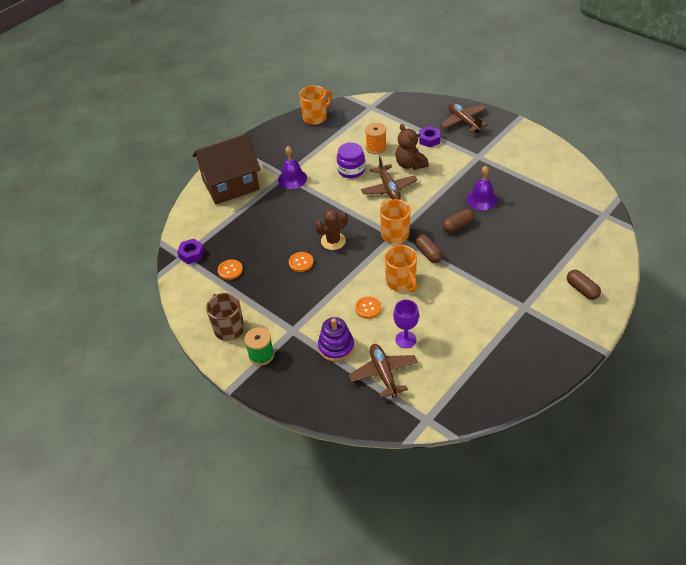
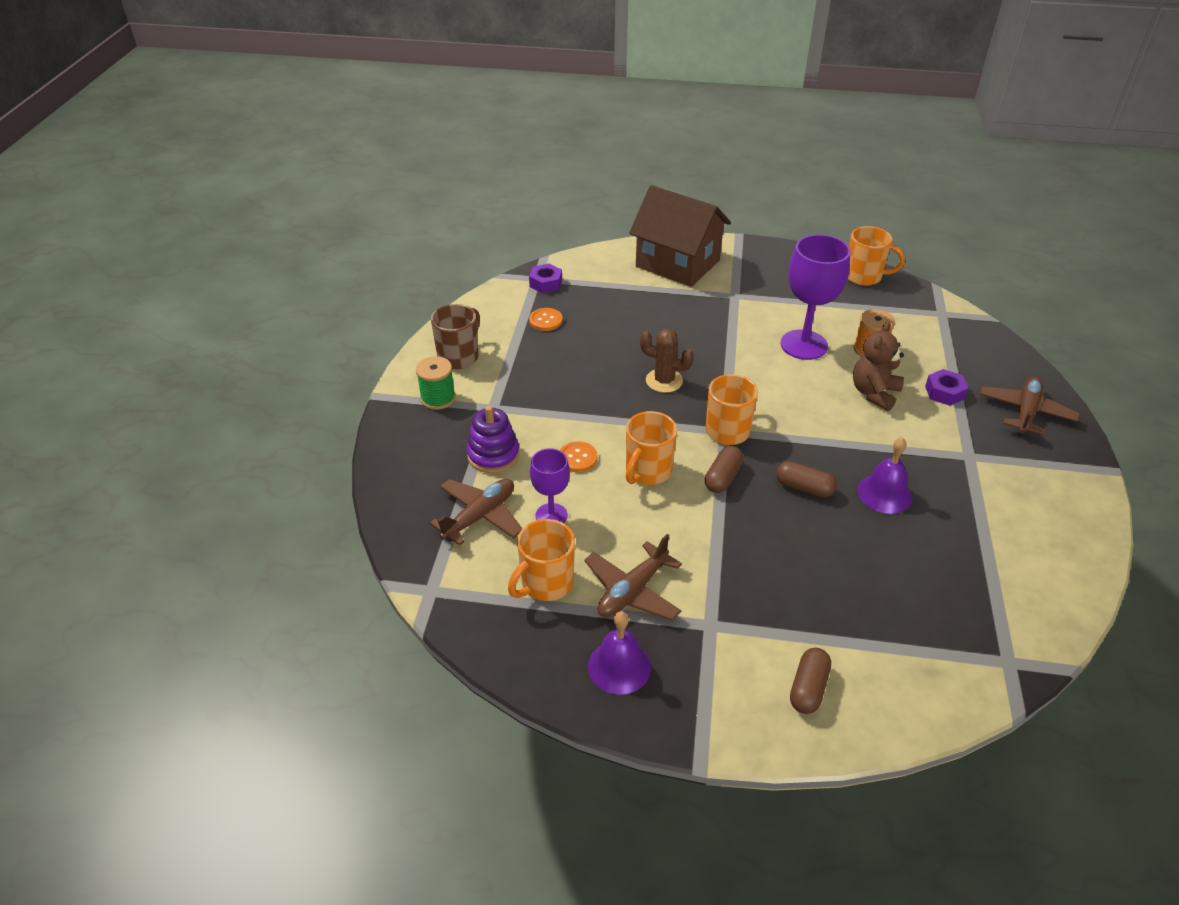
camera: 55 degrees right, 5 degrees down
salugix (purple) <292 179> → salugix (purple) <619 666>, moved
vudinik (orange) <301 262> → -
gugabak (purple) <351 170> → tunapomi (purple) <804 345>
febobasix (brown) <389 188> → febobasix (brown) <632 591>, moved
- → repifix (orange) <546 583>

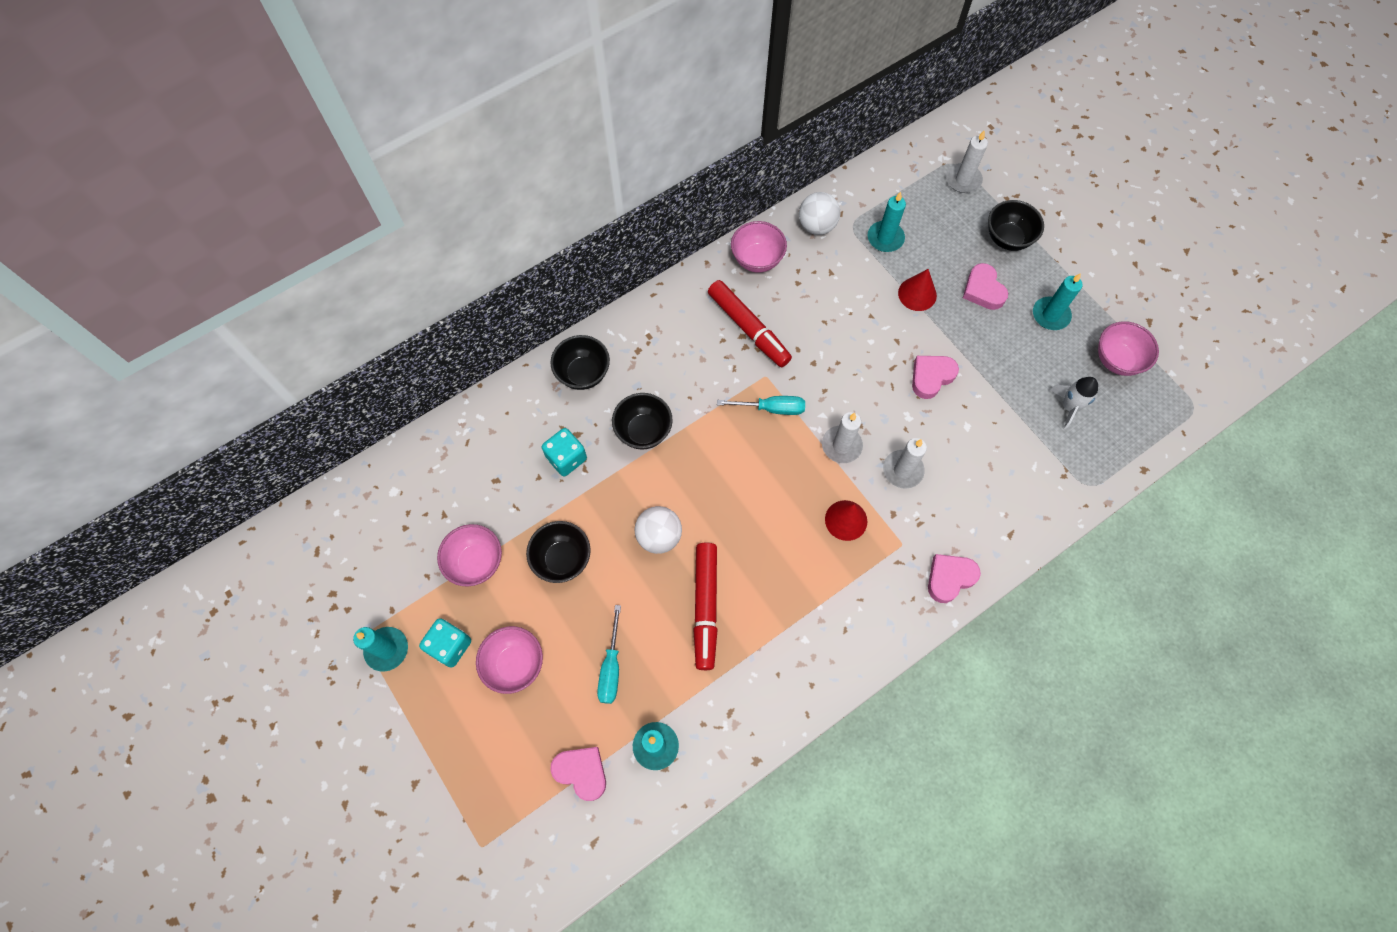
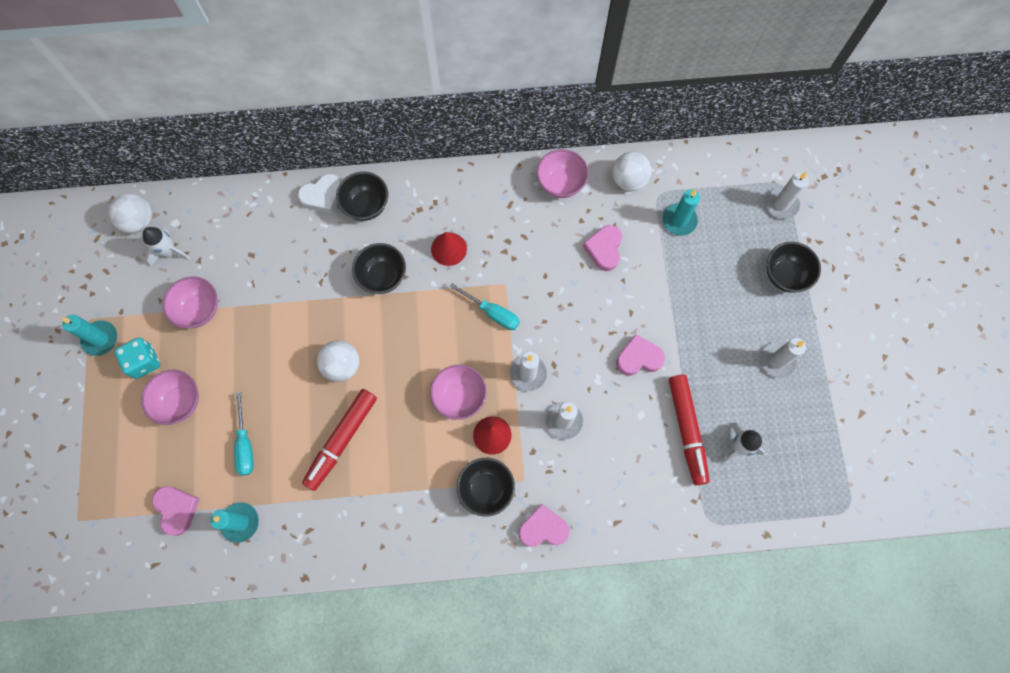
camera: 30 degrees right, 5 degrees up
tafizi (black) <562 559> → tafizi (black) <486 489>, moved
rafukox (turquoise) <566 458> → -
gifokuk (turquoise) <611 667> → gifokuk (turquoise) <245 445>, 45 degrees counterclockwise
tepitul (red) <748 328> → tepitul (red) <687 430>, moved
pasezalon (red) <917 294> → pasezalon (red) <449 249>, moved
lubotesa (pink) <983 290> → lubotesa (pink) <604 249>, moved
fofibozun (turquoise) <1050 315> → fofibozun (white) <777 361>
tafizi (pink) <1116 360> → tafizi (pink) <459 397>, moved
- → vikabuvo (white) <139 221>
- → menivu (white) <169 252>
- → lubotesa (white) <322 196>

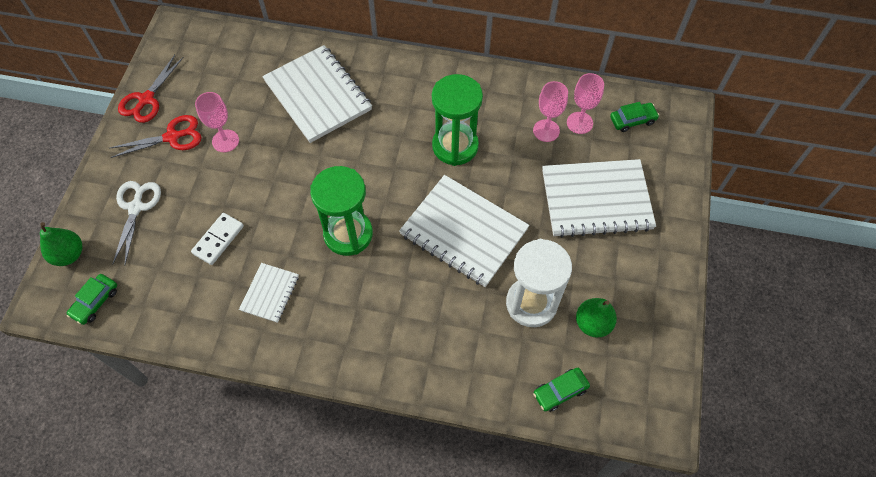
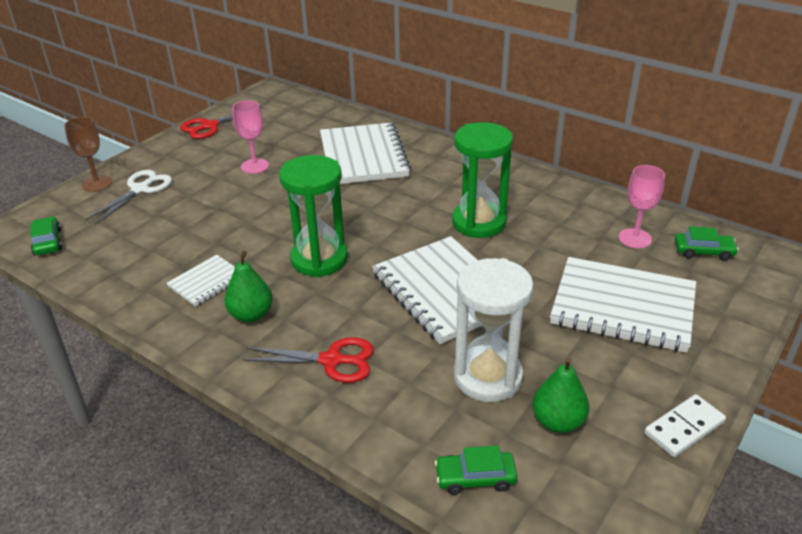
camera: 25 degrees right, 25 degrees down
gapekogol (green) <69 254> → gapekogol (green) <251 315>, moved
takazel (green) <95 302> → takazel (green) <48 242>, 105 degrees clockwise
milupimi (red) <172 137> → milupimi (red) <332 360>, moved
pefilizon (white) <218 239> → pefilizon (white) <684 428>, moved
tunapomi (pink) <546 130> → -
- → tunapomi (brown) <97 184>

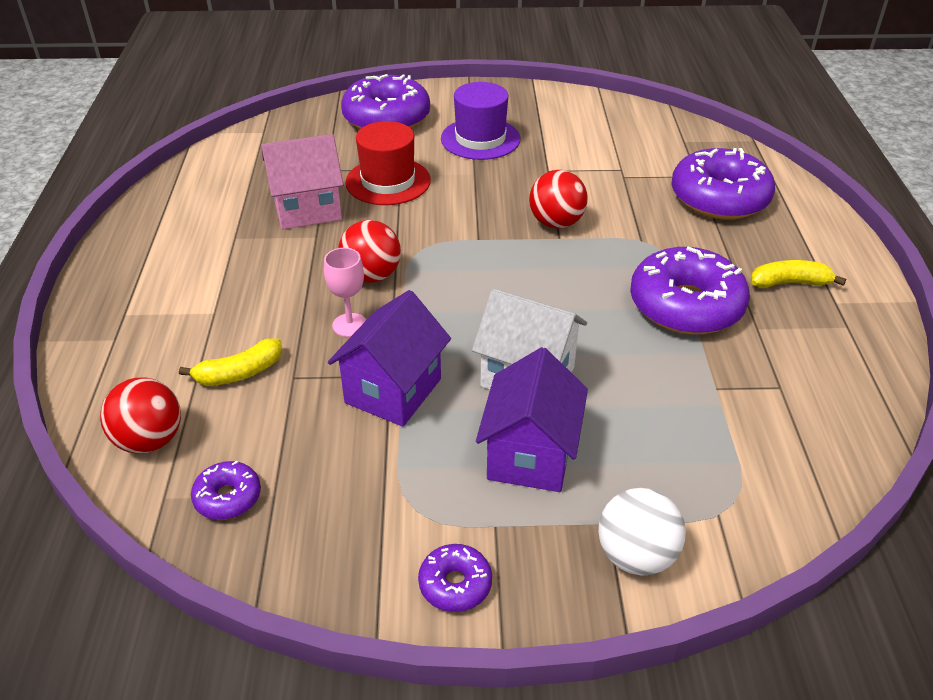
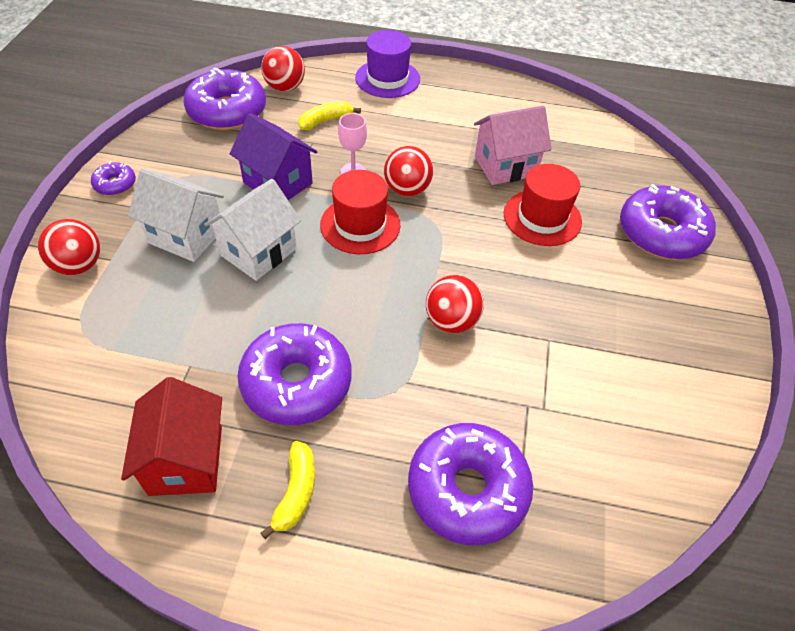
camera: 100 degrees right, 10 degrees up
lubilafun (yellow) <239 373> → lubilafun (yellow) <326 121>, 75 degrees clockwise
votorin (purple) <228 497> → votorin (purple) <227 111>, x2.11
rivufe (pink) <307 210> → rivufe (pink) <505 166>, 75 degrees clockwise
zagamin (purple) <480 139> → zagamin (purple) <387 78>, moved
rivufe (purple) <530 455> → rivufe (white) <186 236>
vikabuvo (white) <636 556> → vikabuvo (red) <79 265>
- → rivufe (red) <186 460>
- → zagamin (red) <360 225>

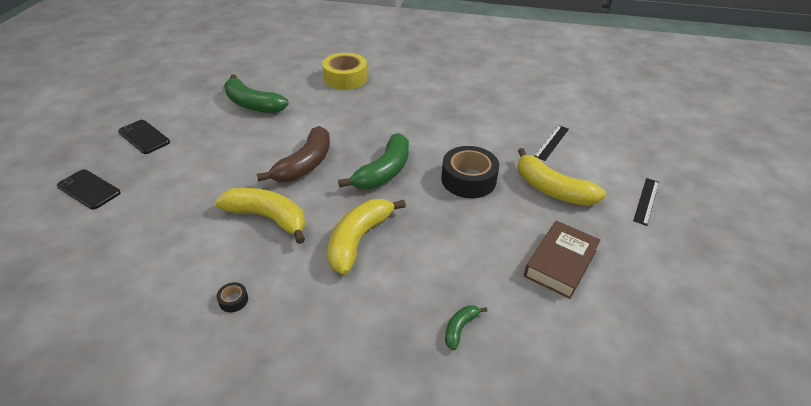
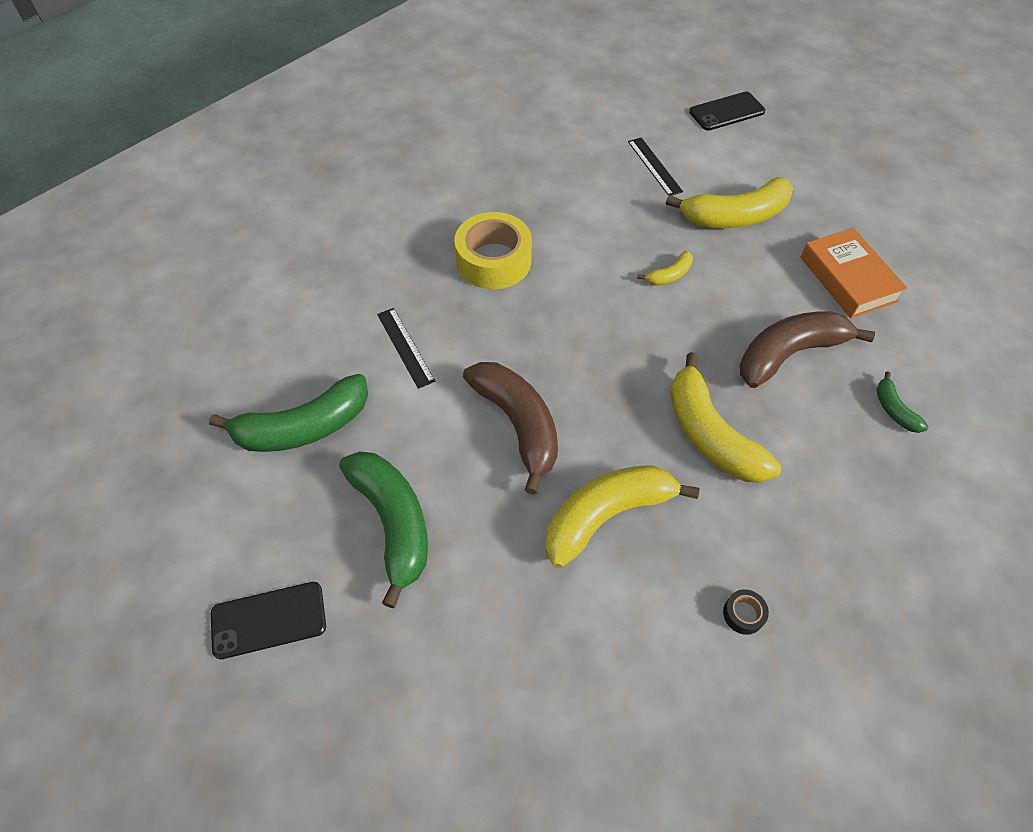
camera: 55 degrees left, 15 degrees up
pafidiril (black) <89 189> → pafidiril (black) <726 112>, moved
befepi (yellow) <345 78> → befepi (yellow) <493 261>, moved
lubilafun (green) <384 172> → lubilafun (green) <393 523>, moved
befepi (black) <468 179> → lubilafun (yellow) <669 275>
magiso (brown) <560 263> → magiso (orange) <848 279>
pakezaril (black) <646 201> → pakezaril (black) <405 347>, moved
- → lubilafun (brown) <789 354>

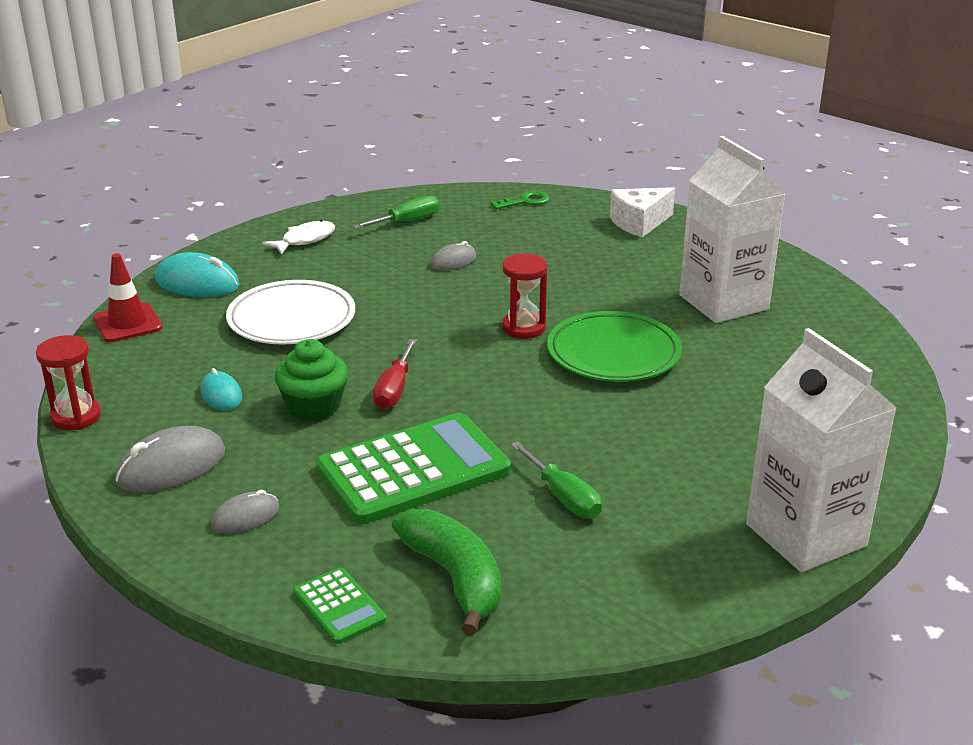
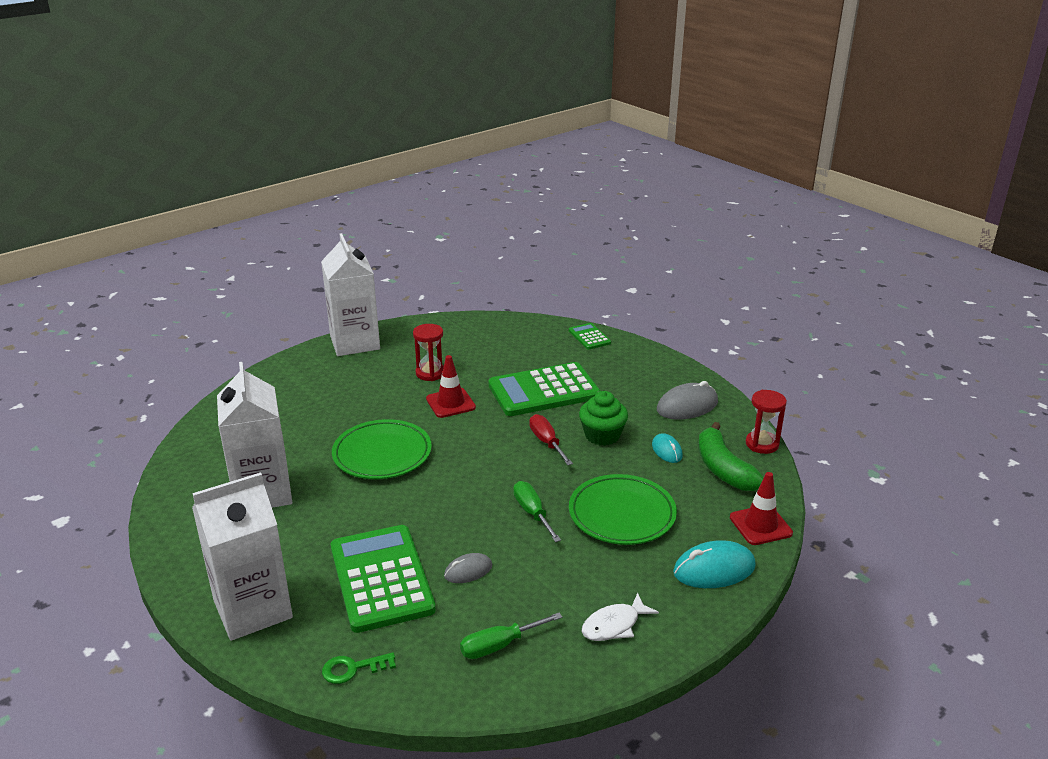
camera: 170 degrees left, 0 degrees up
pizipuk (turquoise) <197 283> → pizipuk (turquoise) <714 569>, 45 degrees counterclockwise
pizipuk (grey) <246 517> → -
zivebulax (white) <291 319> → zivebulax (green) <622 514>
gifokuk (red) <394 389> → gifokuk (red) <547 442>, 45 degrees counterclockwise
lubilafun (green) <455 578> → lubilafun (green) <723 469>, moved
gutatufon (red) <523 328> → gutatufon (red) <430 373>, moved
gifokuk (green) <563 497> → gifokuk (green) <532 513>, moved
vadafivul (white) <639 223> → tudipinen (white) <253 609>
- → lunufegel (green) <381 578>
- → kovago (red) <450 403>

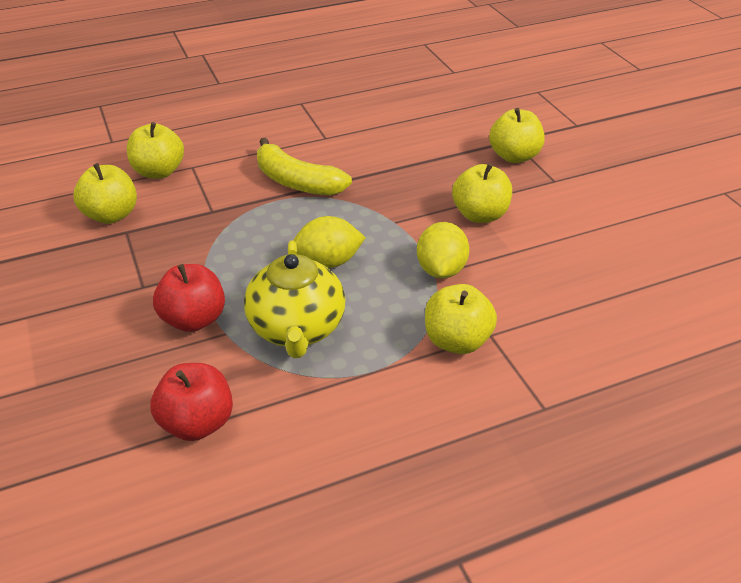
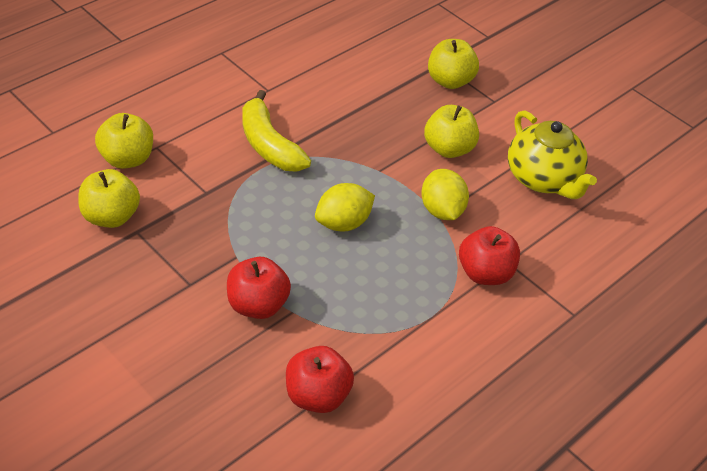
camera: 25 degrees left, 5 degrees up
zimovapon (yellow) <297 329> → zimovapon (yellow) <543 179>, moved
lubilafun (yellow) <297 182> → lubilafun (yellow) <269 145>, 45 degrees clockwise
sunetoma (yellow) <457 341> → sunetoma (red) <485 273>

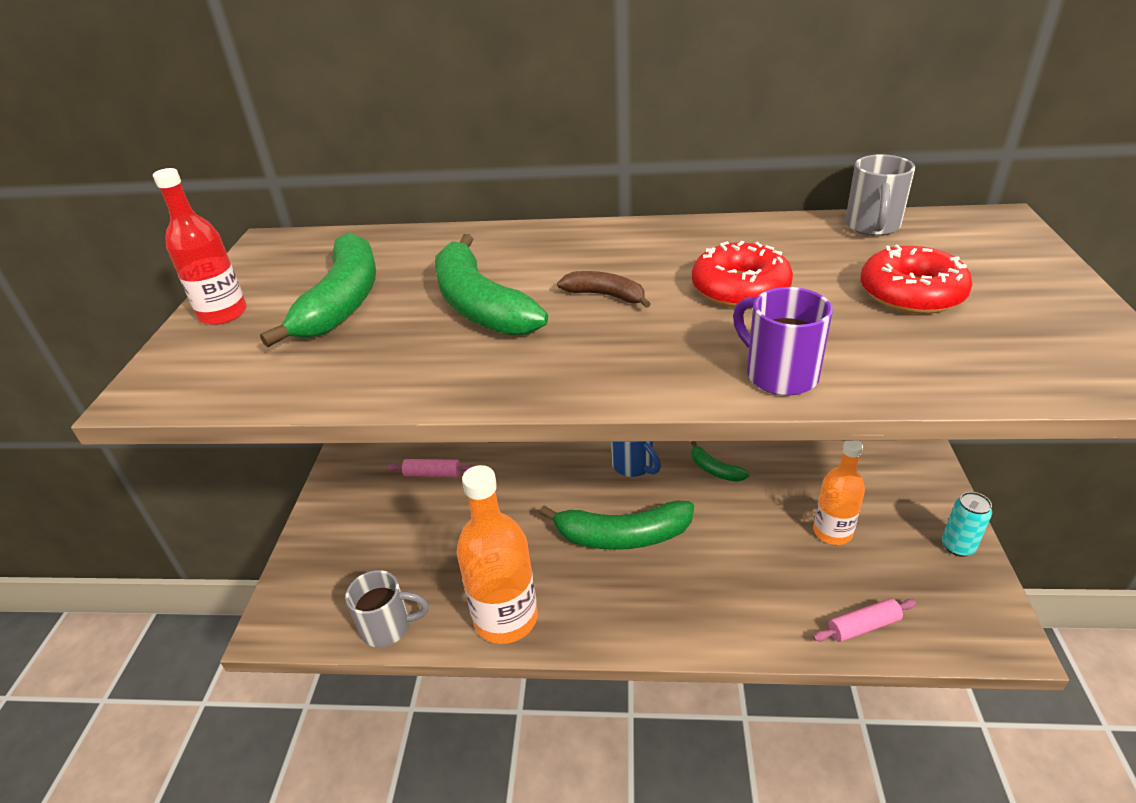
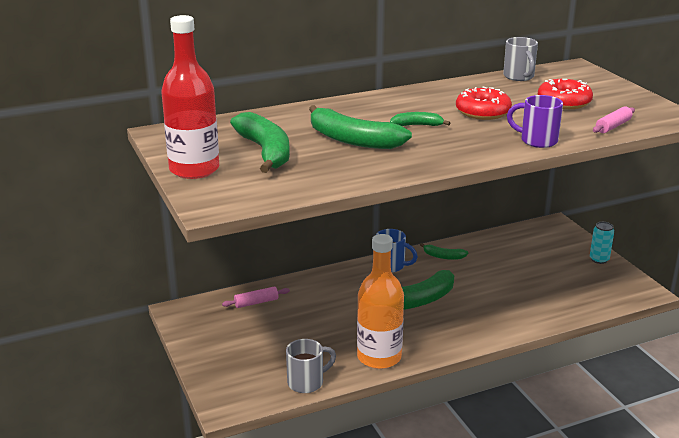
camera: 30 degrees left, 10 degrees down
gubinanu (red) <223 314> → gubinanu (red) <194 169>, x1.56
lubilafun (brown) <605 296> → lubilafun (green) <417 125>
gubinanu (orange) <832 532> → -
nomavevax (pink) <863 626> → nomavevax (pink) <613 126>, moved

